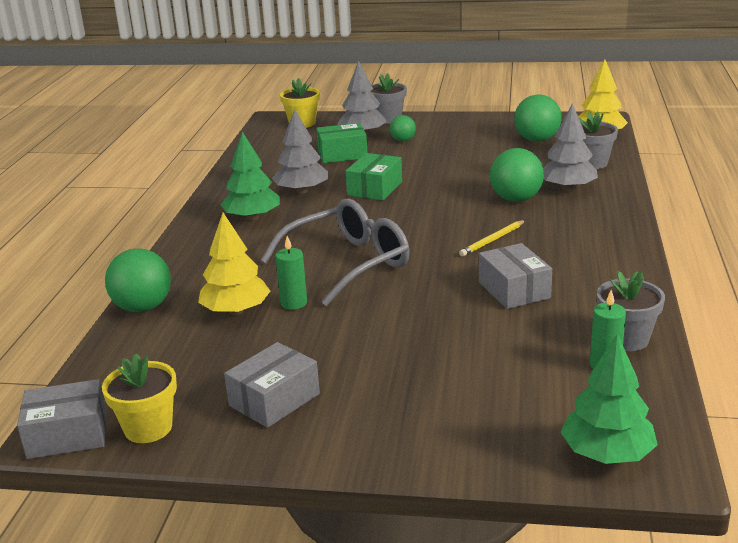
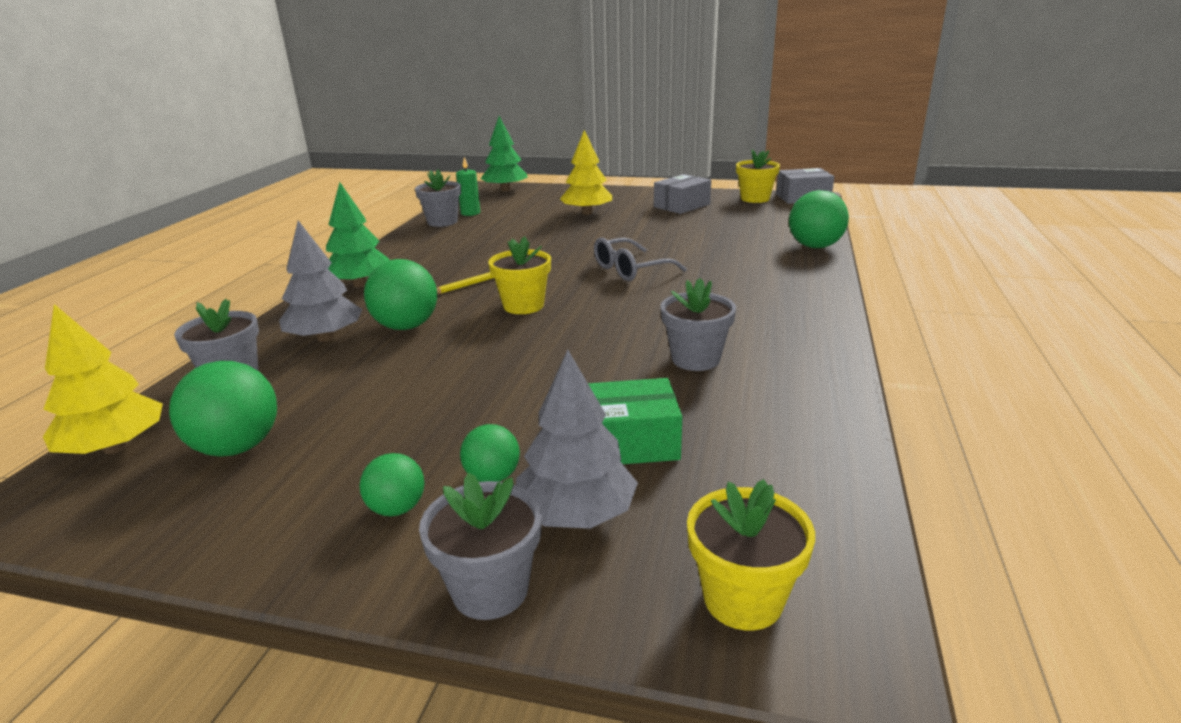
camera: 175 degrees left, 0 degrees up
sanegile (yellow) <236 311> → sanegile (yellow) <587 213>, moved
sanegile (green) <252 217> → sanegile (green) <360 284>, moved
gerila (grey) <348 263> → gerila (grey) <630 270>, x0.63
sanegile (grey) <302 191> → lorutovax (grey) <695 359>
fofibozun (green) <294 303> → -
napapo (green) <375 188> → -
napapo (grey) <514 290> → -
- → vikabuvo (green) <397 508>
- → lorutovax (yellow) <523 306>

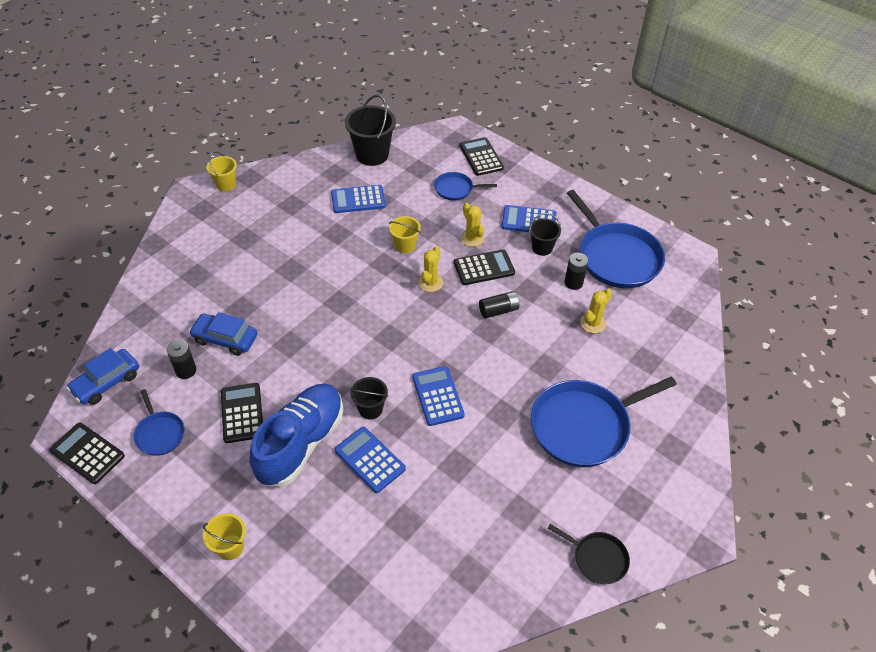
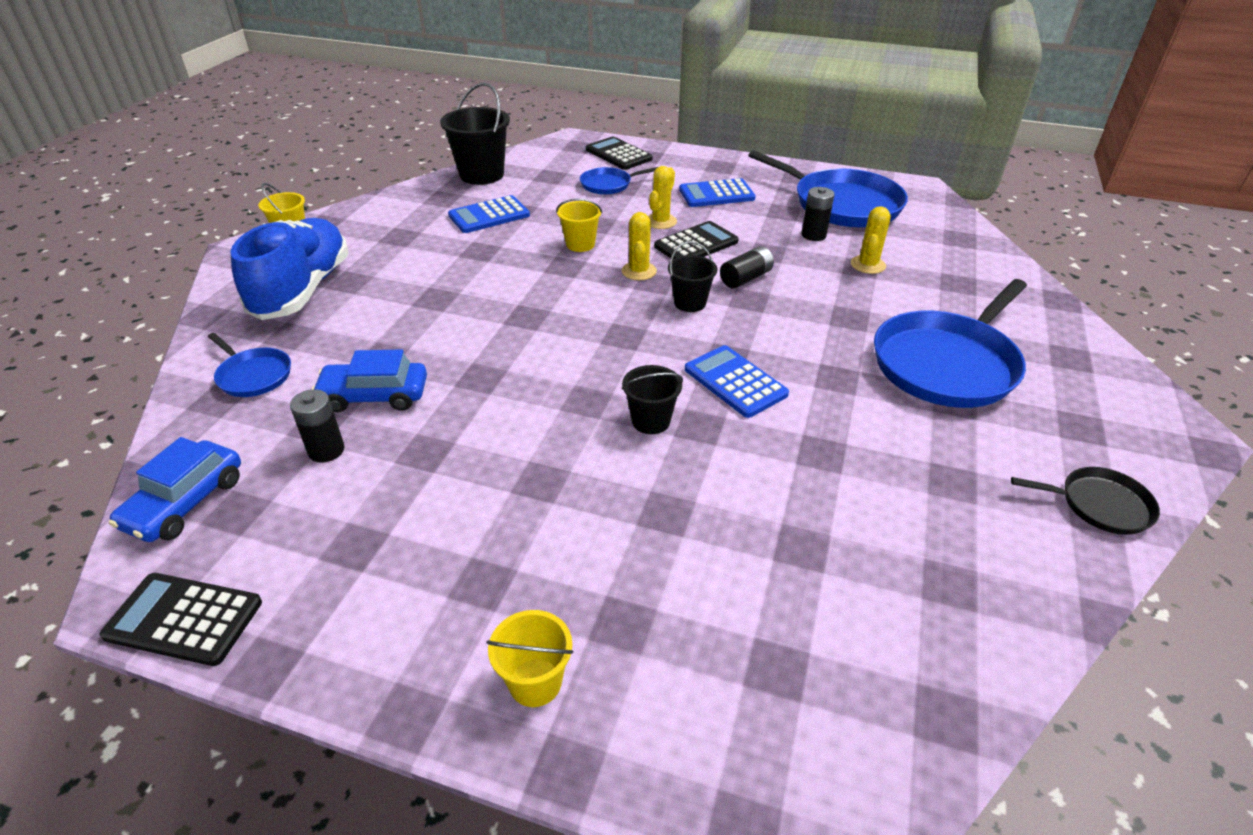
camera: 20 degrees left, 10 degrees down
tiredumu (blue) <159 433> → tiredumu (blue) <253 375>, moved
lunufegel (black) <242 413> → -
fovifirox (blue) <301 443> → fovifirox (blue) <303 290>, moved
lunufegel (blue) <370 460> → -
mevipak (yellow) <472 238> → mevipak (yellow) <660 221>, 75 degrees clockwise
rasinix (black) <542 248> → rasinix (black) <690 303>, moved

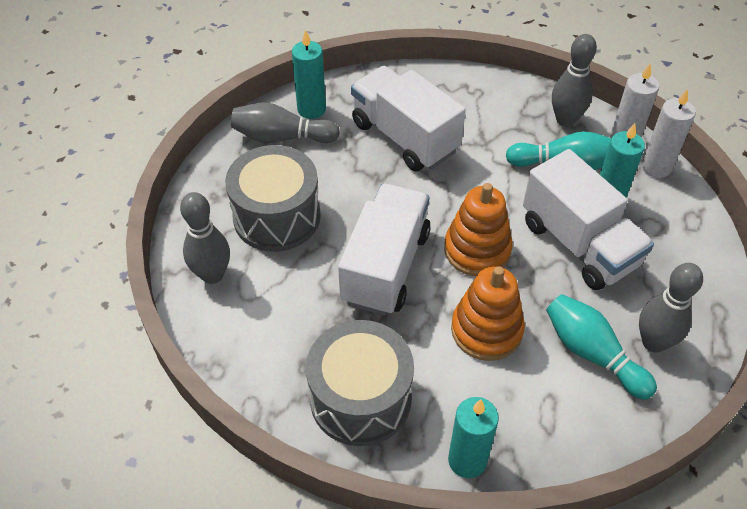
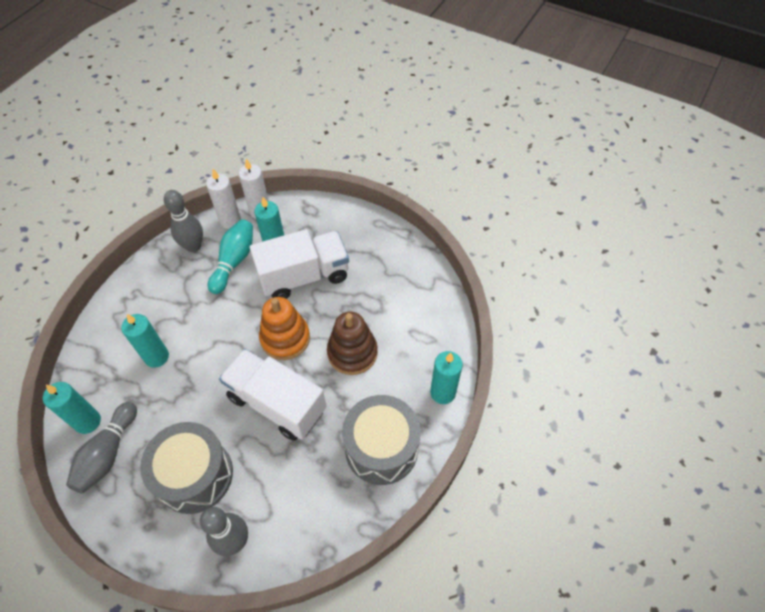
camera: 75 degrees left, 5 degrees up
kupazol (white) <404 137> → fofibozun (turquoise) <156 357>
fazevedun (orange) <486 330> → fazevedun (brown) <352 352>
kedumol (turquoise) <592 353> → -
kedumol (grey) <653 342> → -

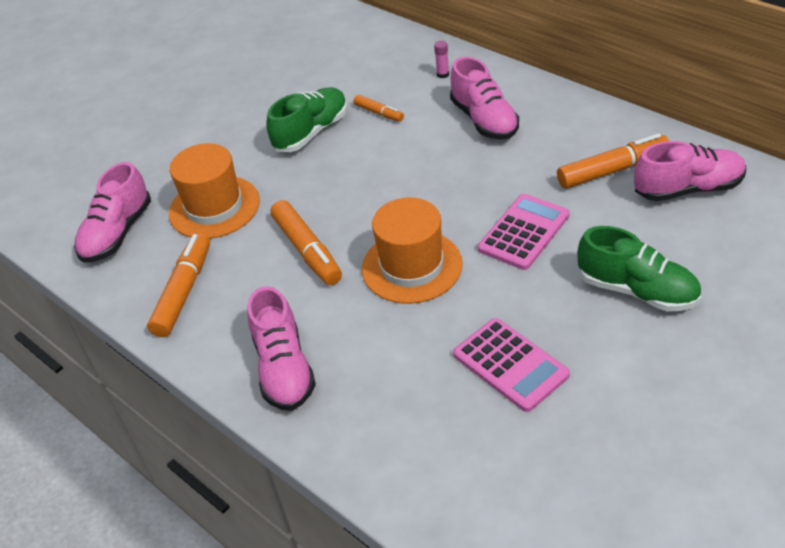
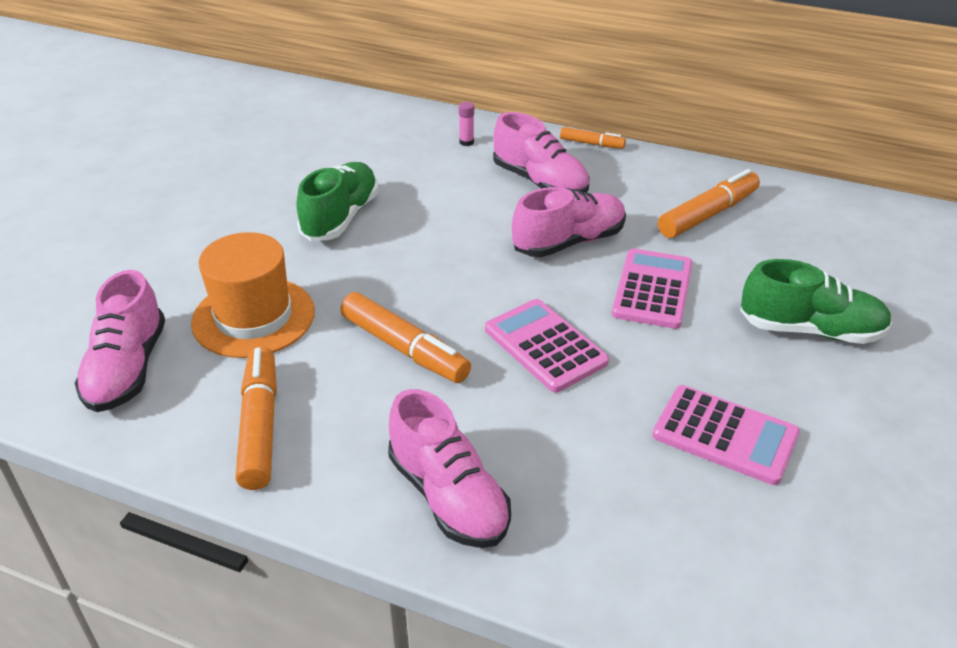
camera: 25 degrees left, 5 degrees down
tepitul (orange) <379 113> → tepitul (orange) <592 144>, moved
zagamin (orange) <412 266> → lunufegel (pink) <545 346>
fovifirox (pink) <688 189> → fovifirox (pink) <568 242>, moved

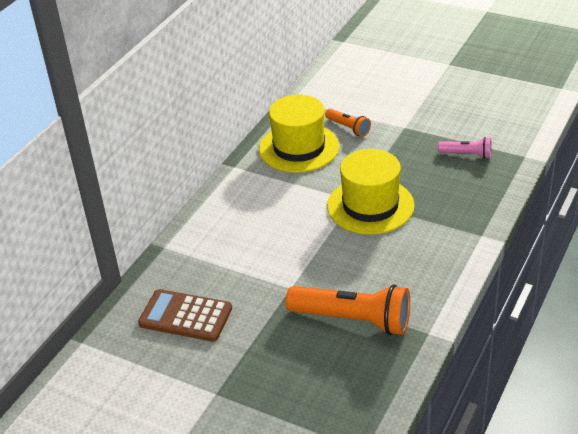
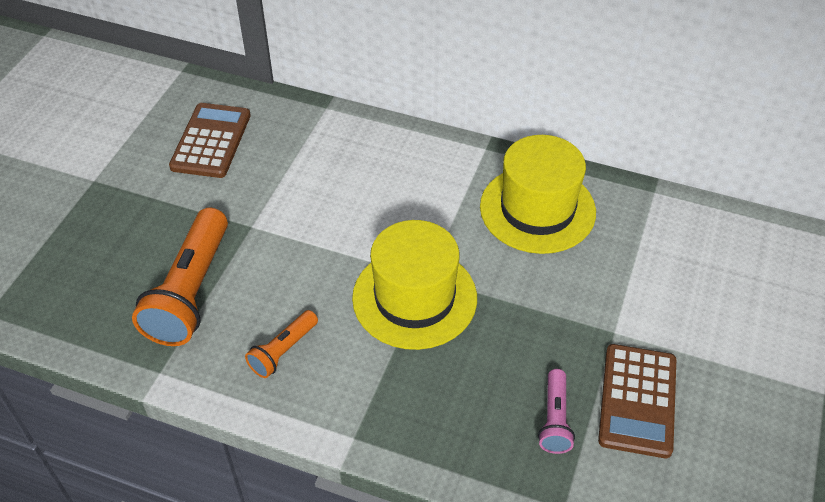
camera: 80 degrees right, 10 degrees up
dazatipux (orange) <348 128> → dazatipux (orange) <283 351>, moved
- → lunufegel (brown) <637 400>

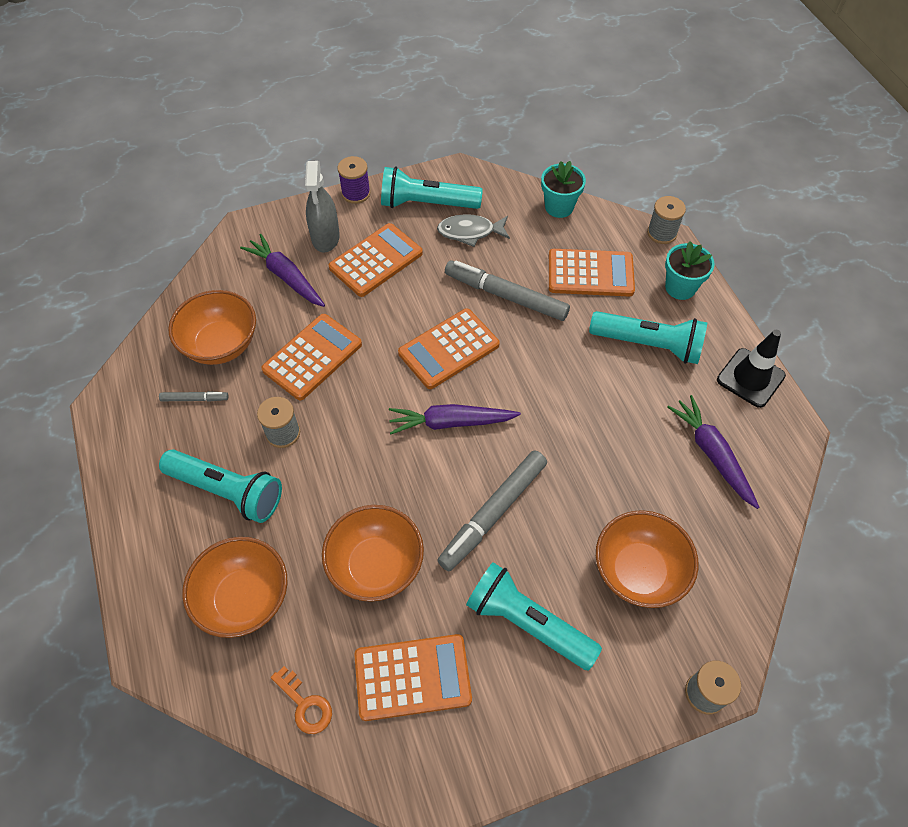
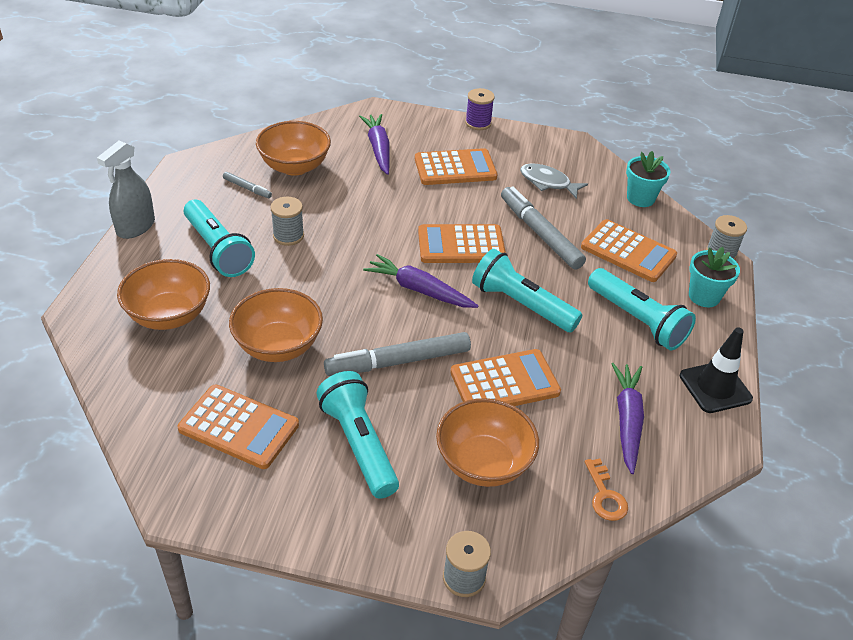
camera: 30 degrees right, 15 degrees down
lunufegel (orange) <312 357> → lunufegel (orange) <504 382>, moved
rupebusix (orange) <305 704> → rupebusix (orange) <605 495>, moved
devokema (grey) <325 237> → devokema (grey) <135 227>, moved
dazatipux (turquoise) <427 204> → dazatipux (turquoise) <521 305>, moved

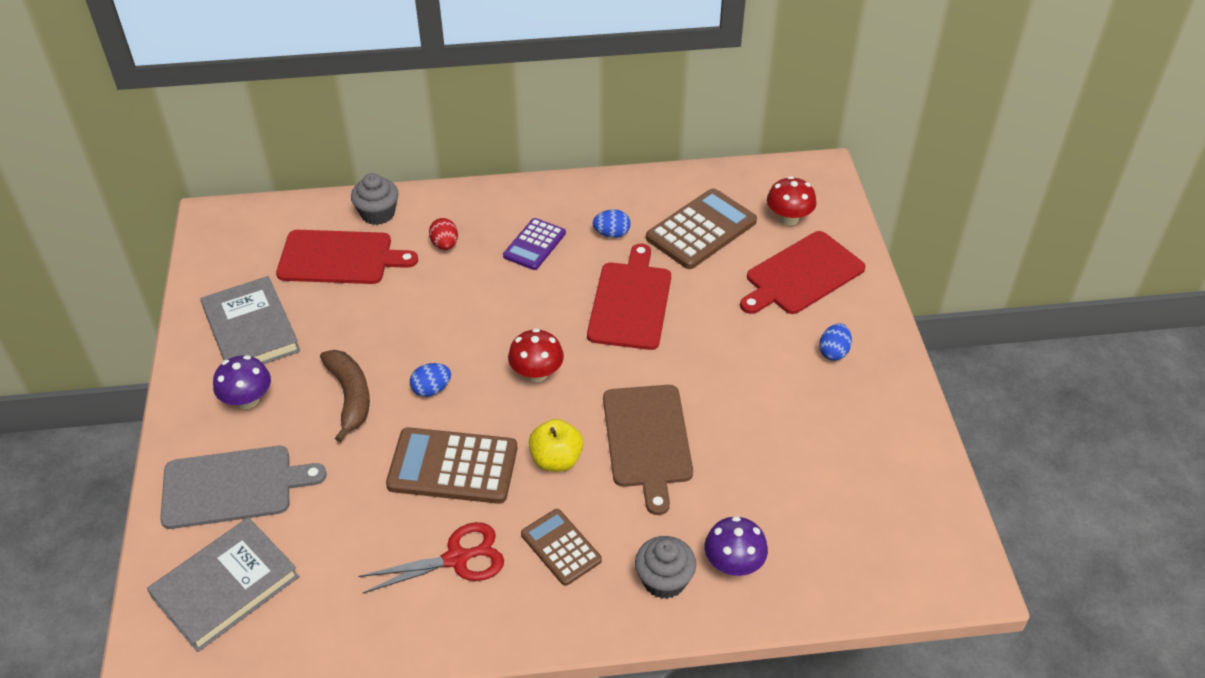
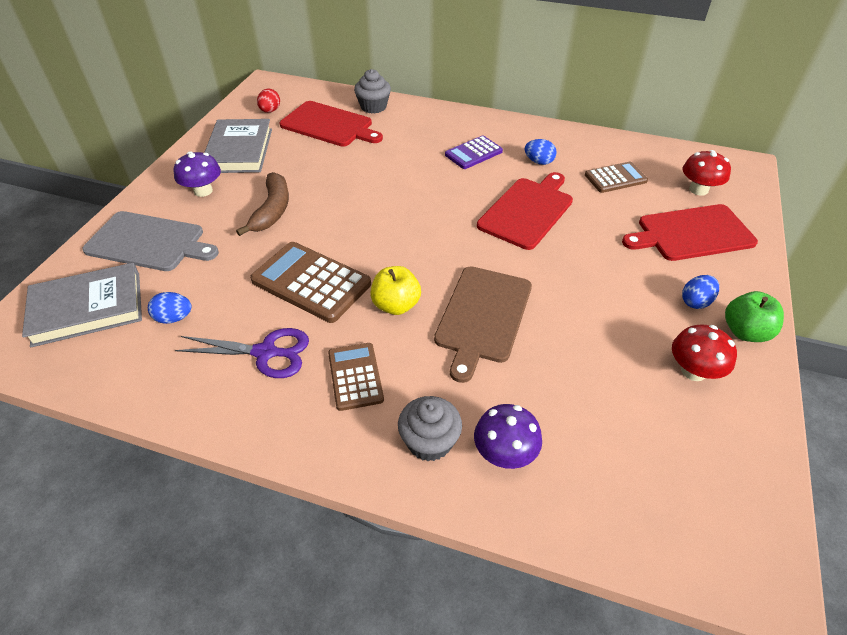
camera: 25 degrees right, 0 degrees up
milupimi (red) <457 559> → milupimi (purple) <265 353>
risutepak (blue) <431 389> → risutepak (blue) <174 318>, moved
risutepak (red) <445 245> → risutepak (red) <270 111>, moved
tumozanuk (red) <536 373> → tumozanuk (red) <693 371>, moved
lunufegel (brown) <701 230> → lunufegel (brown) <615 178>, x0.61
- → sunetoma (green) <745 332>

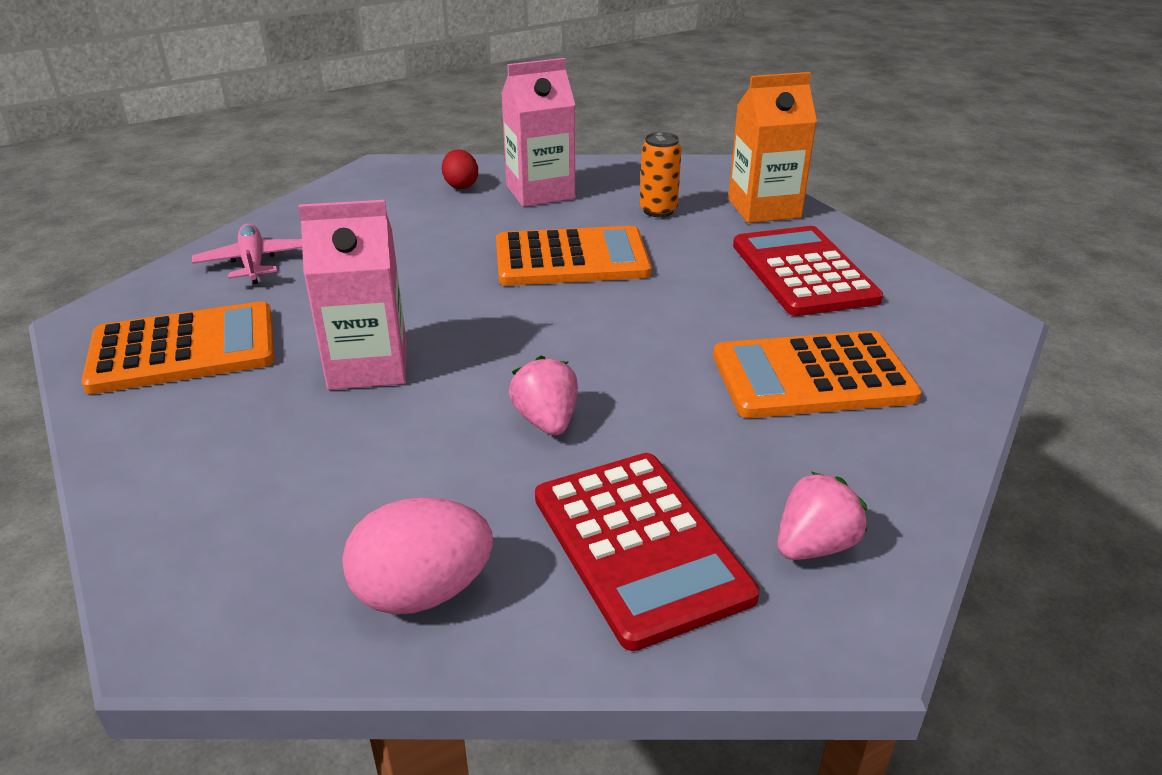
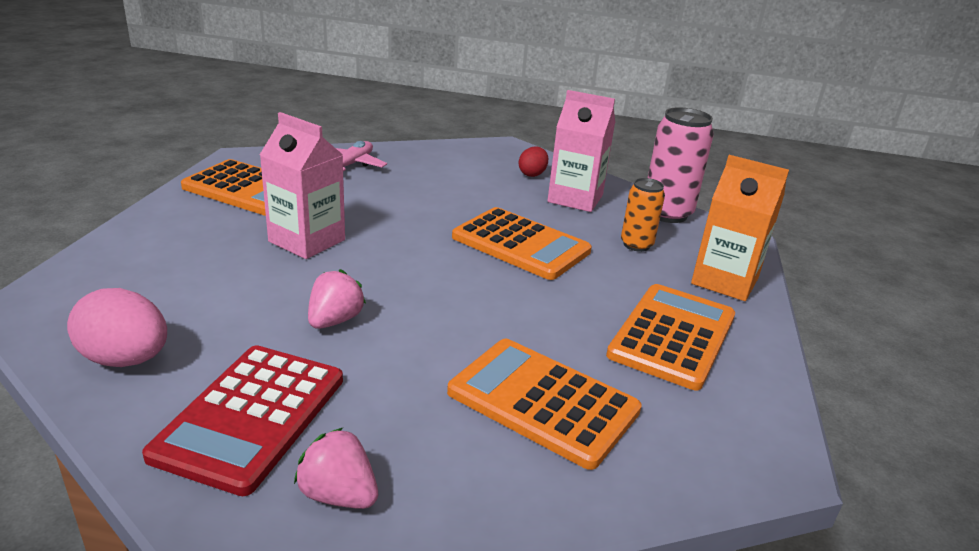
camera: 40 degrees right, 5 degrees down
lunufegel (red) <803 272> → lunufegel (orange) <672 336>
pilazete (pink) <814 545> → pilazete (pink) <338 495>, 150 degrees counterclockwise
- → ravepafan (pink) <667 213>

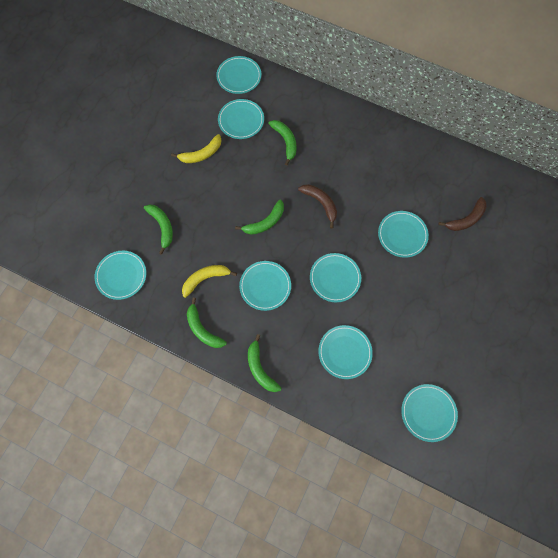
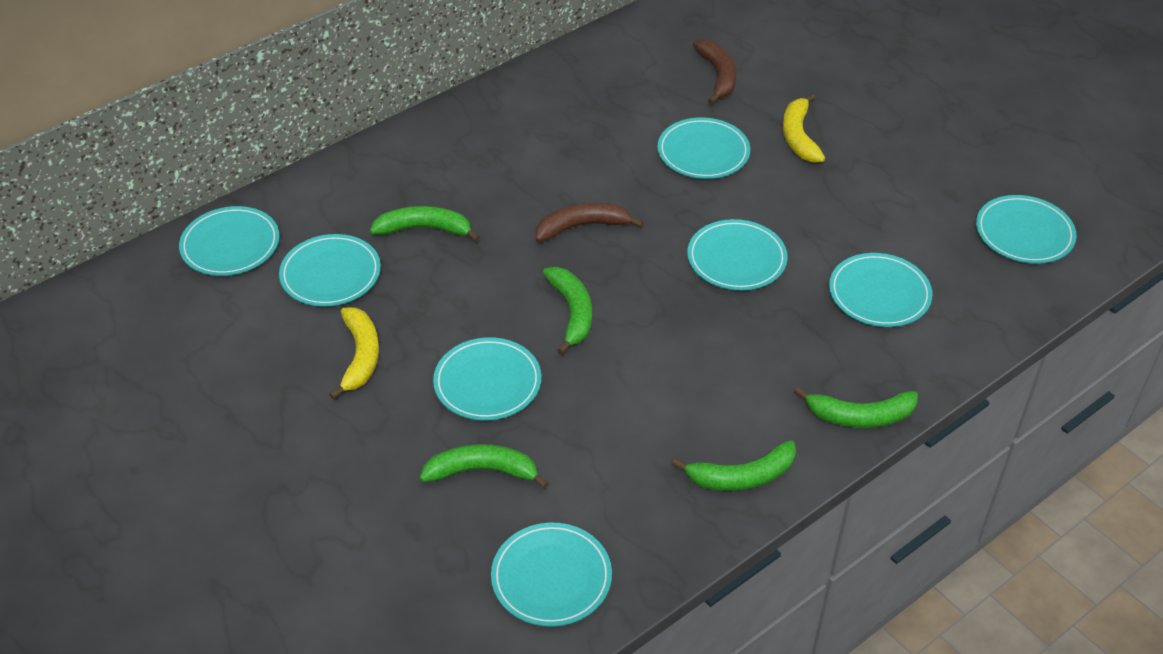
camera: 65 degrees left, 25 degrees down
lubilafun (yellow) <205 279> → lubilafun (yellow) <799 136>, moved
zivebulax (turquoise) <265 286> → zivebulax (turquoise) <487 382>, moved

